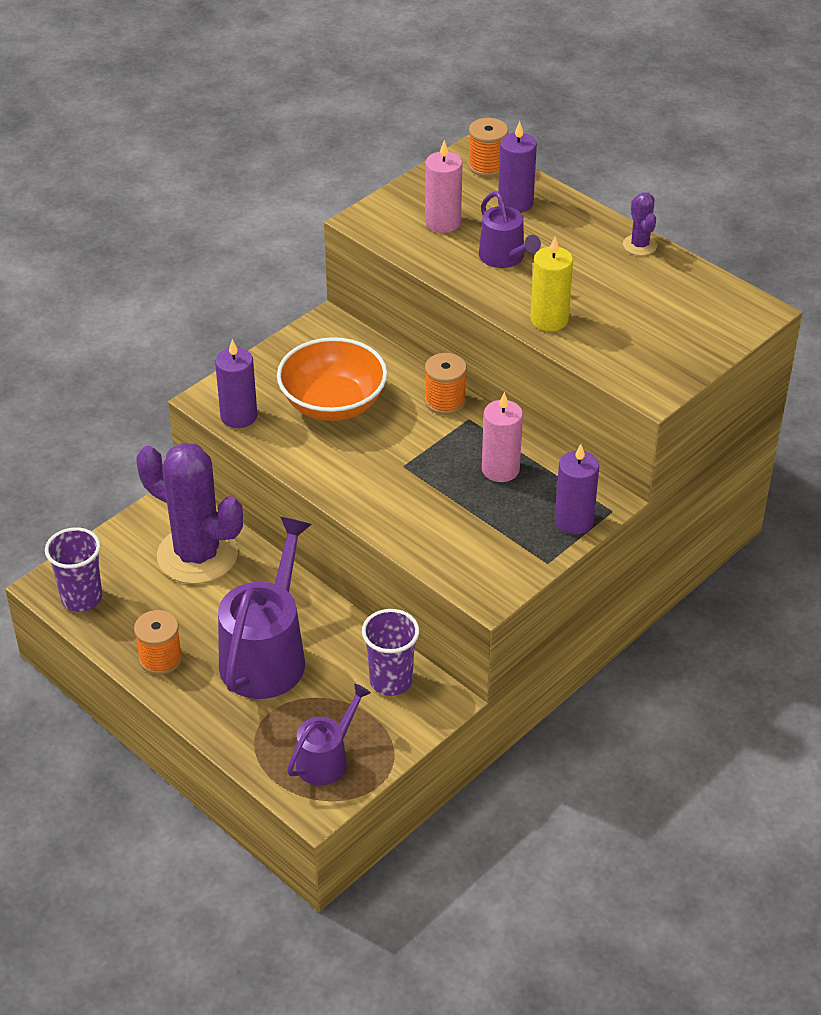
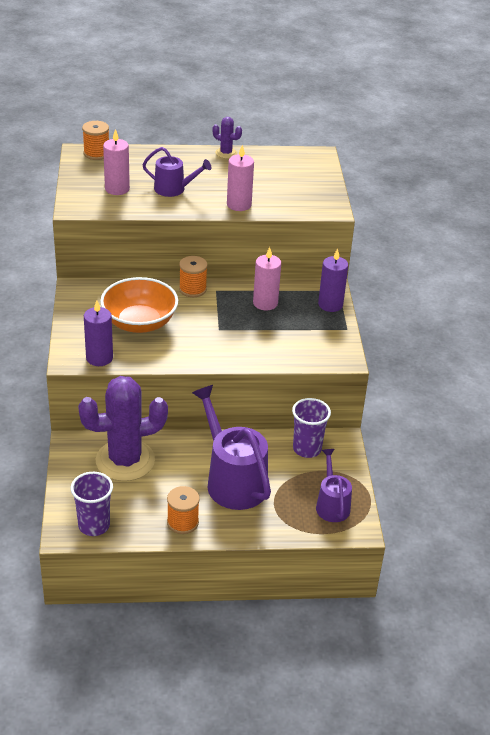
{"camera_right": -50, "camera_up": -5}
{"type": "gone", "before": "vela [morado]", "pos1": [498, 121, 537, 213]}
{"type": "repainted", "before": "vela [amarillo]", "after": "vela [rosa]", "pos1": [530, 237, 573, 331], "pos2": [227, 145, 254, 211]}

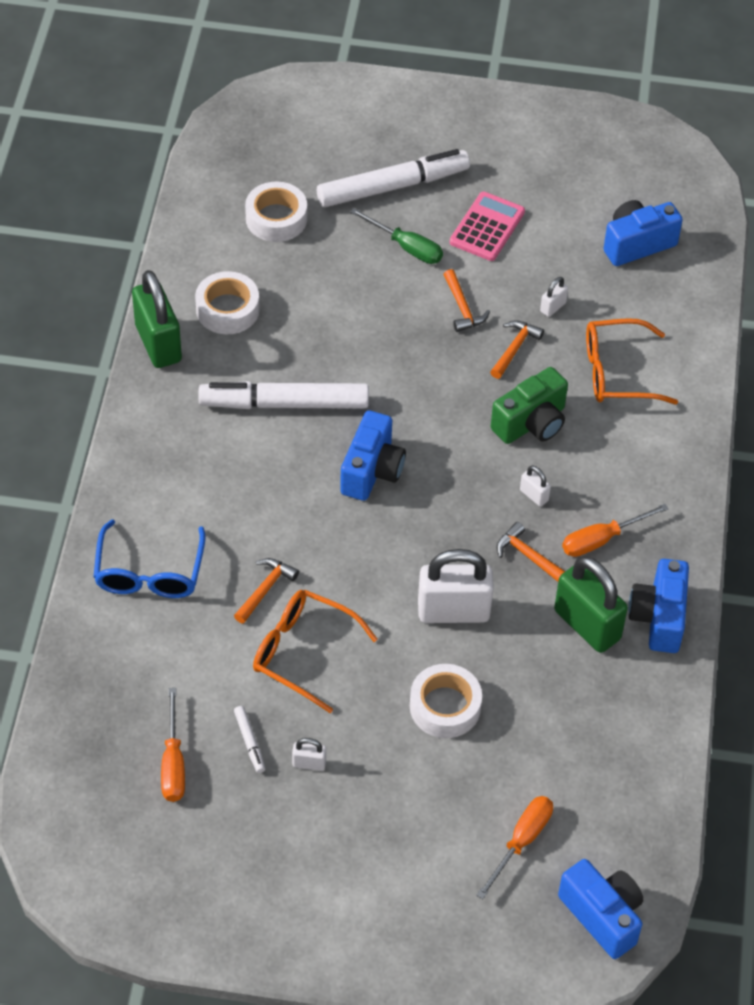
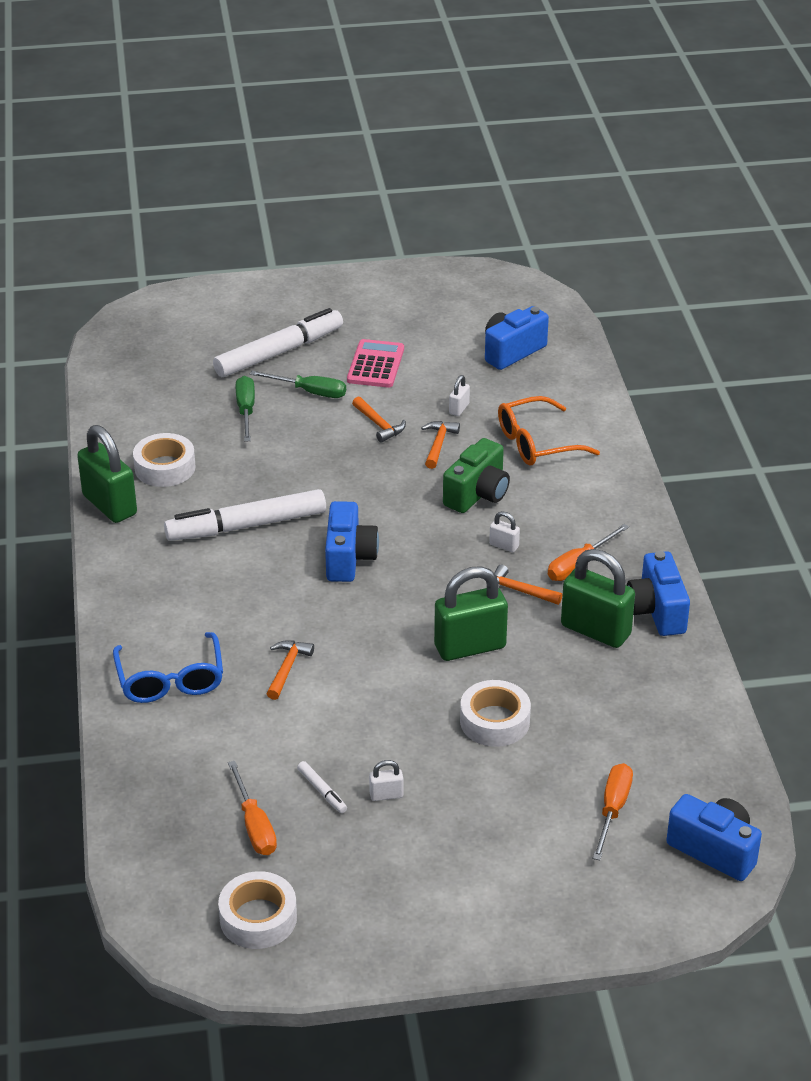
{"camera_right": -15, "camera_up": -15}
{"type": "shifted", "before": "cinta adhesiva [blanco]", "pos1": [245, 182, 307, 242], "pos2": [218, 871, 297, 949]}
{"type": "gone", "before": "gafas [naranja]", "pos1": [253, 590, 378, 713]}
{"type": "repainted", "before": "candado [blanco]", "after": "candado [verde]", "pos1": [418, 549, 494, 623], "pos2": [434, 566, 508, 661]}
{"type": "new", "after": "destornillador [verde]", "pos2": [236, 376, 255, 442]}

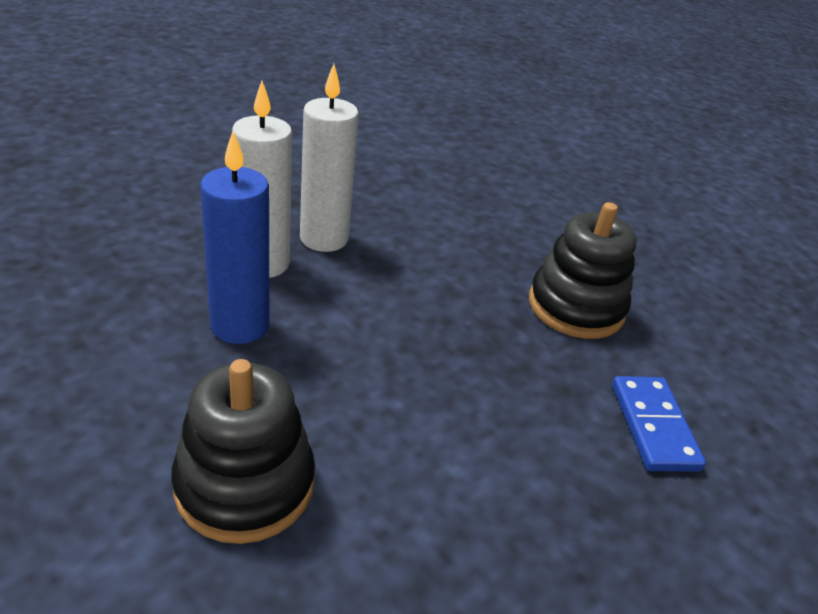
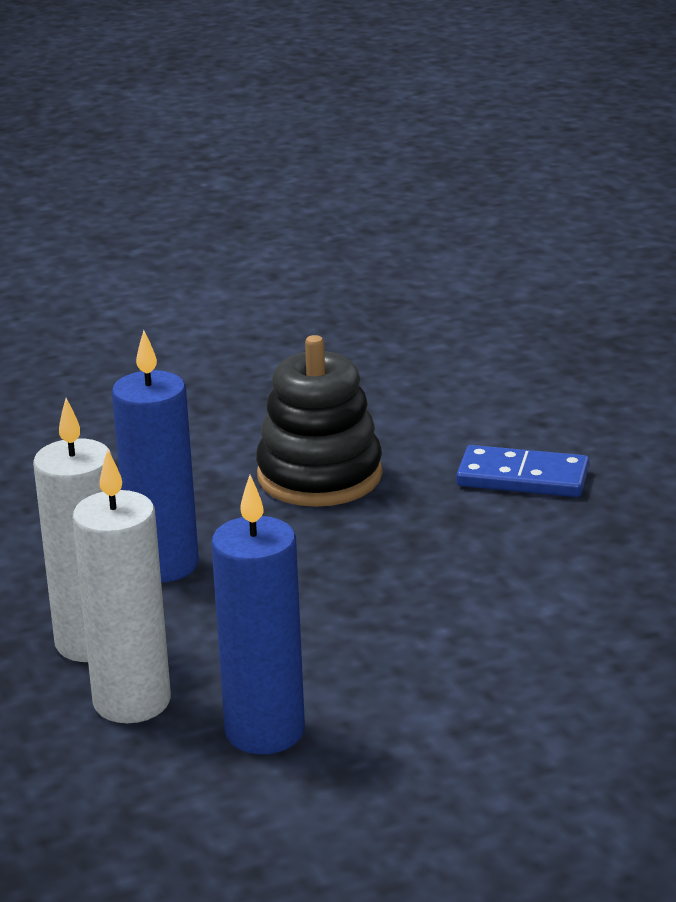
{"camera_right": -65, "camera_up": -10}
{"type": "gone", "before": "juguete apilable [negro]", "pos1": [171, 359, 315, 544]}
{"type": "new", "after": "vela [azul]", "pos2": [112, 330, 199, 582]}

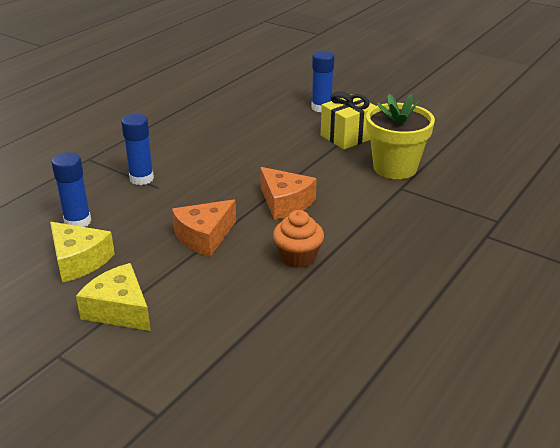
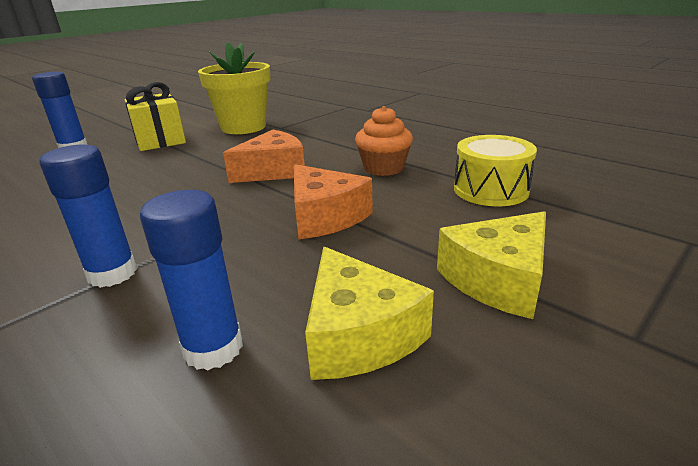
{"camera_right": -80, "camera_up": -5}
{"type": "rotated", "before": "queso [amarillo]", "pos1": [50, 222, 115, 283], "pos2": [305, 247, 434, 380], "turn": 105}
{"type": "new", "after": "tambor [amarillo]", "pos2": [454, 135, 537, 206]}

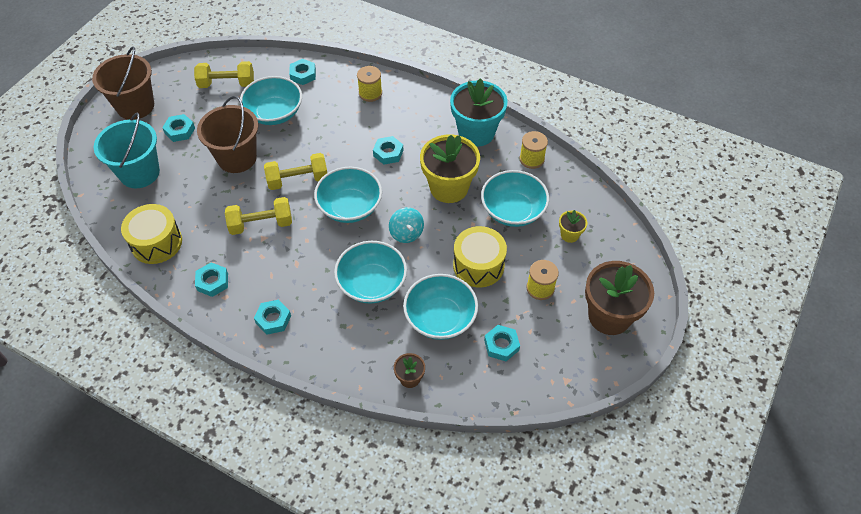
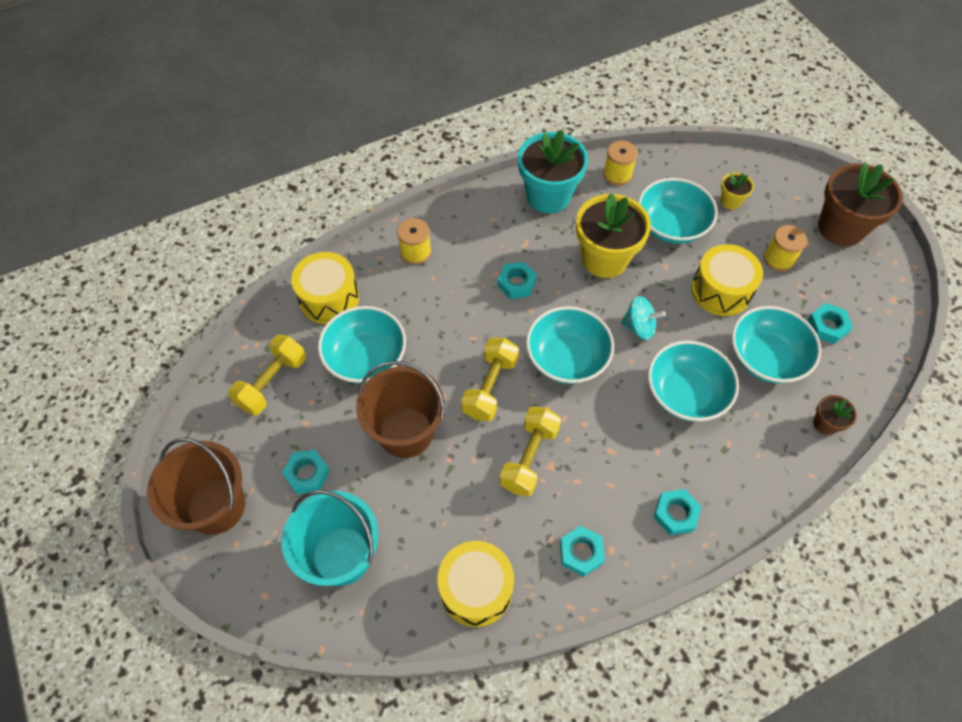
{"camera_right": -55, "camera_up": 5}
{"type": "swapped", "before": "tuerca [turquesa]", "after": "tambor [amarillo]", "pos1": [289, 59, 316, 85], "pos2": [291, 252, 359, 324]}

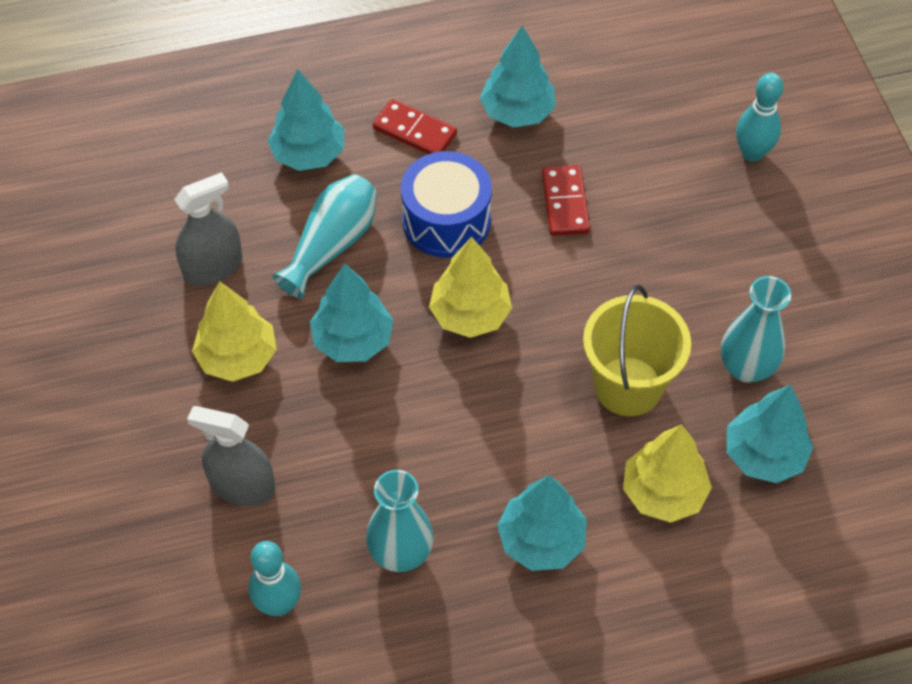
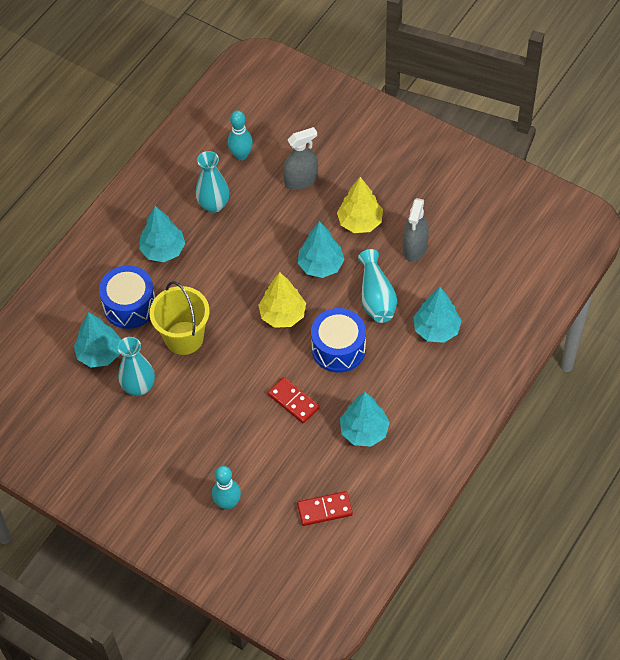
{"camera_right": 140, "camera_up": 0}
{"type": "shifted", "before": "ficha de dominó [rojo]", "pos1": [373, 99, 457, 154], "pos2": [297, 491, 353, 526]}
{"type": "swapped", "before": "árbol [amarillo]", "after": "tambor [azul]", "pos1": [623, 424, 712, 523], "pos2": [99, 265, 156, 329]}

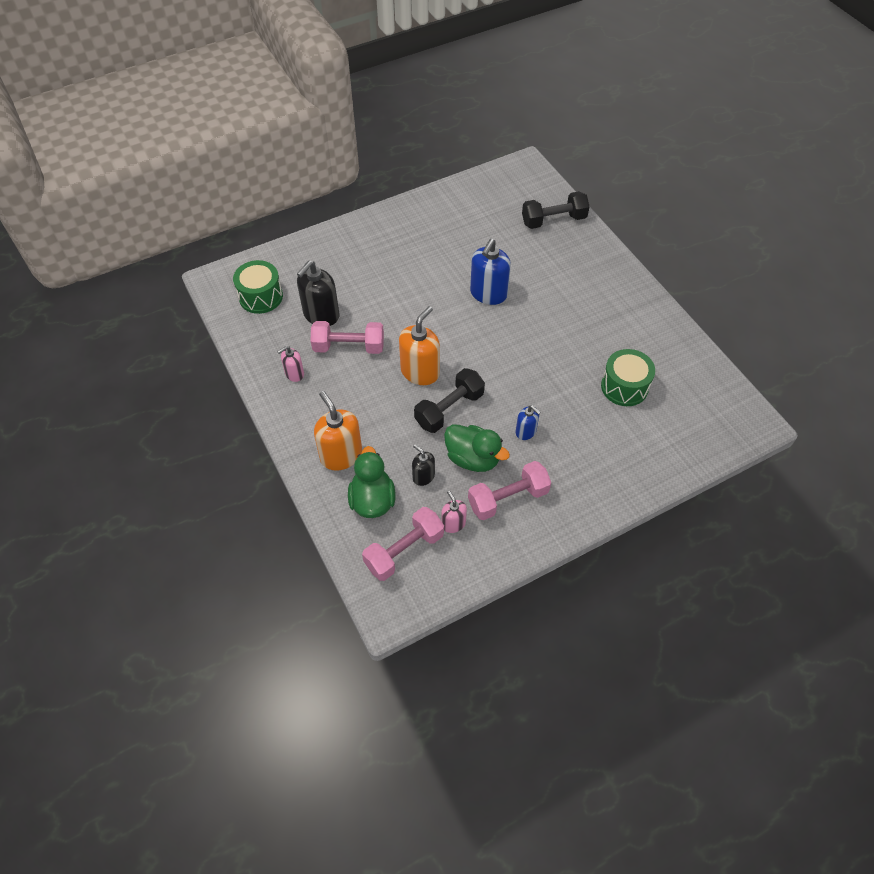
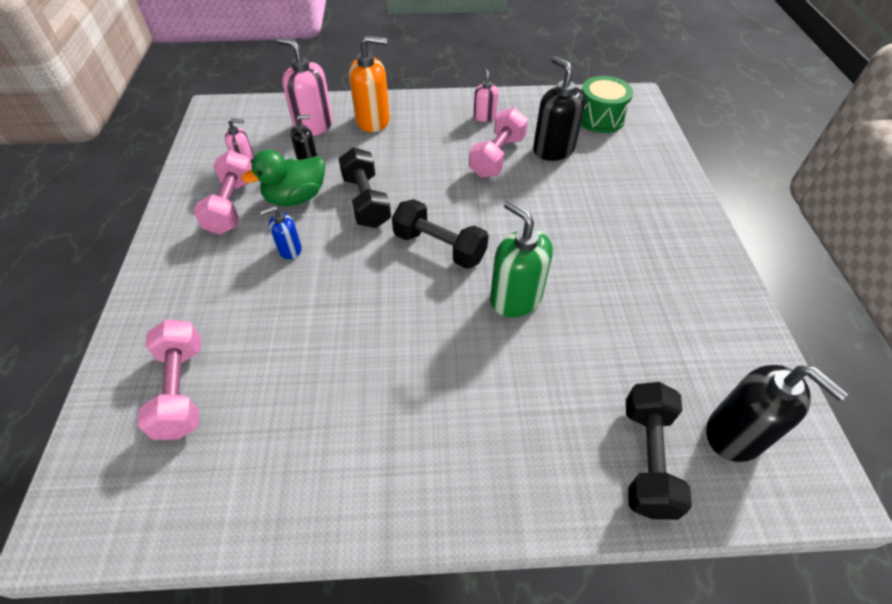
{"camera_right": 115, "camera_up": -5}
{"type": "swapped", "before": "pato [verde]", "after": "dispensador de jabón [rosa]", "pos1": [348, 446, 395, 518], "pos2": [277, 37, 333, 136]}
{"type": "shifted", "before": "mancuerna [rosa]", "pos1": [362, 507, 444, 581], "pos2": [137, 319, 201, 440]}
{"type": "gone", "before": "dispensador de jabón [naranja]", "pos1": [399, 306, 440, 385]}
{"type": "repainted", "before": "dispensador de jabón [azul]", "after": "dispensador de jabón [verde]", "pos1": [470, 239, 511, 305], "pos2": [490, 200, 553, 317]}
{"type": "gone", "before": "tambor [verde]", "pos1": [601, 349, 655, 406]}
{"type": "new", "after": "mancuerna [negro]", "pos2": [392, 199, 489, 269]}
{"type": "new", "after": "dispensador de jabón [negro]", "pos2": [706, 365, 848, 462]}

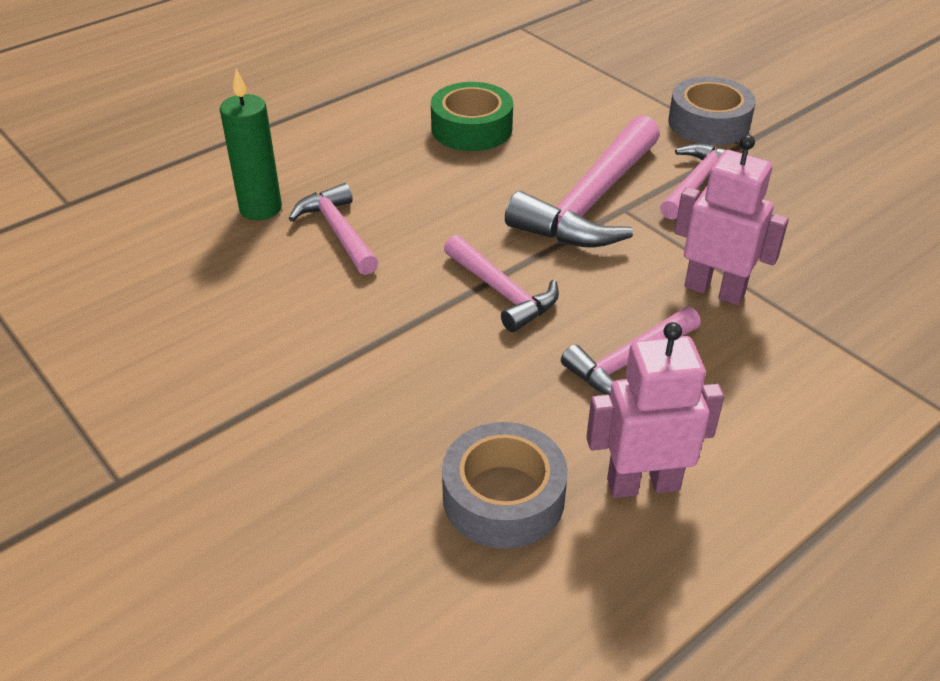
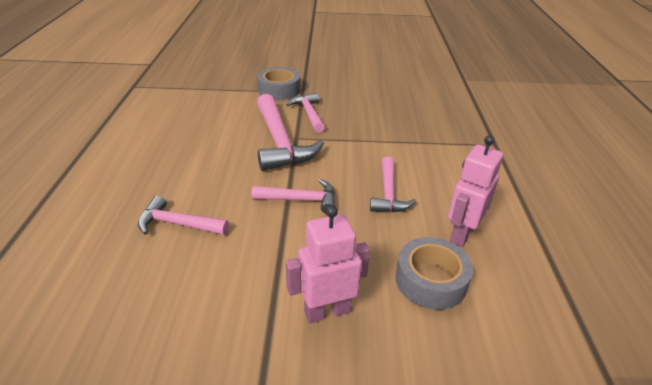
{"camera_right": -50, "camera_up": -5}
{"type": "gone", "before": "vela [verde]", "pos1": [220, 69, 282, 220]}
{"type": "gone", "before": "cinta adhesiva [verde]", "pos1": [431, 82, 513, 151]}
{"type": "shifted", "before": "robot [rosa]", "pos1": [674, 135, 789, 305], "pos2": [286, 205, 370, 323]}

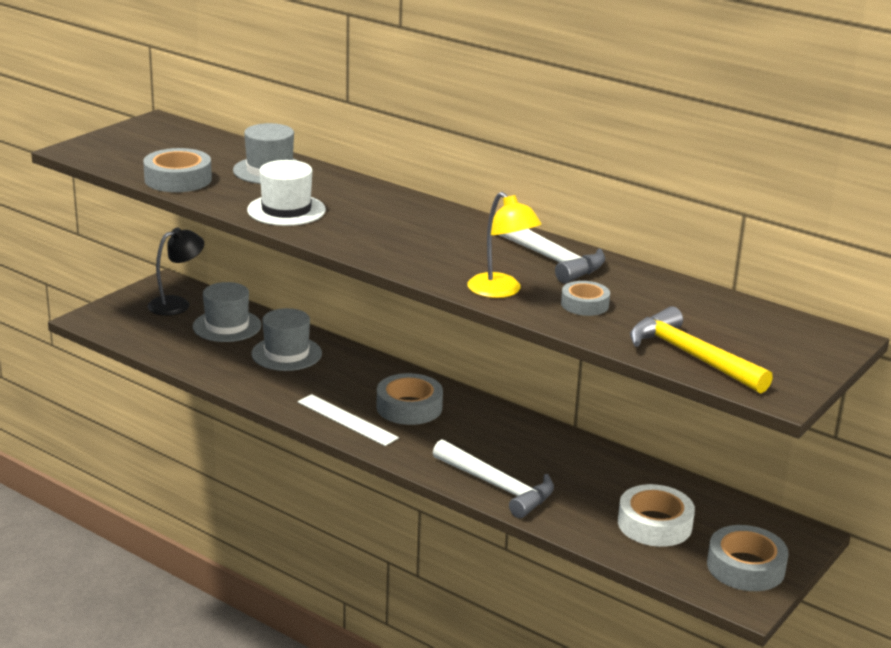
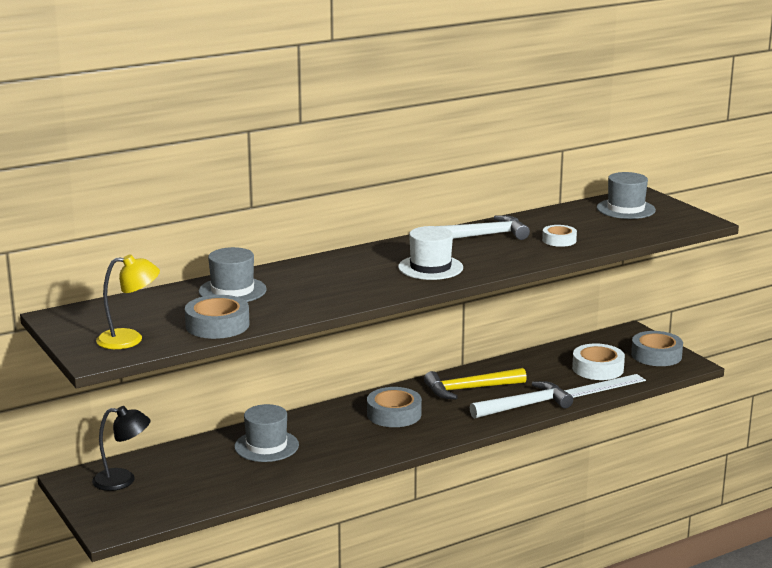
{"camera_right": -65, "camera_up": -5}
{"type": "rotated", "before": "lámpara [negro]", "pos1": [148, 228, 204, 316], "pos2": [92, 406, 151, 491], "turn": 105}
{"type": "shifted", "before": "sombrero [gris]", "pos1": [193, 282, 261, 342], "pos2": [597, 172, 656, 219]}
{"type": "shifted", "before": "sombrero [blanco]", "pos1": [247, 160, 326, 226], "pos2": [398, 226, 463, 280]}
{"type": "shifted", "before": "regla [blanco]", "pos1": [298, 394, 399, 446], "pos2": [564, 374, 646, 398]}
{"type": "shifted", "before": "lámpara [amarillo]", "pos1": [467, 192, 542, 298], "pos2": [96, 254, 160, 349]}
{"type": "repainted", "before": "cinta adhesiva [gris]", "after": "cinta adhesiva [blanco]", "pos1": [561, 281, 610, 316], "pos2": [542, 225, 577, 247]}
{"type": "shifted", "before": "martillo [amarillo]", "pos1": [630, 306, 773, 394], "pos2": [424, 368, 527, 399]}

